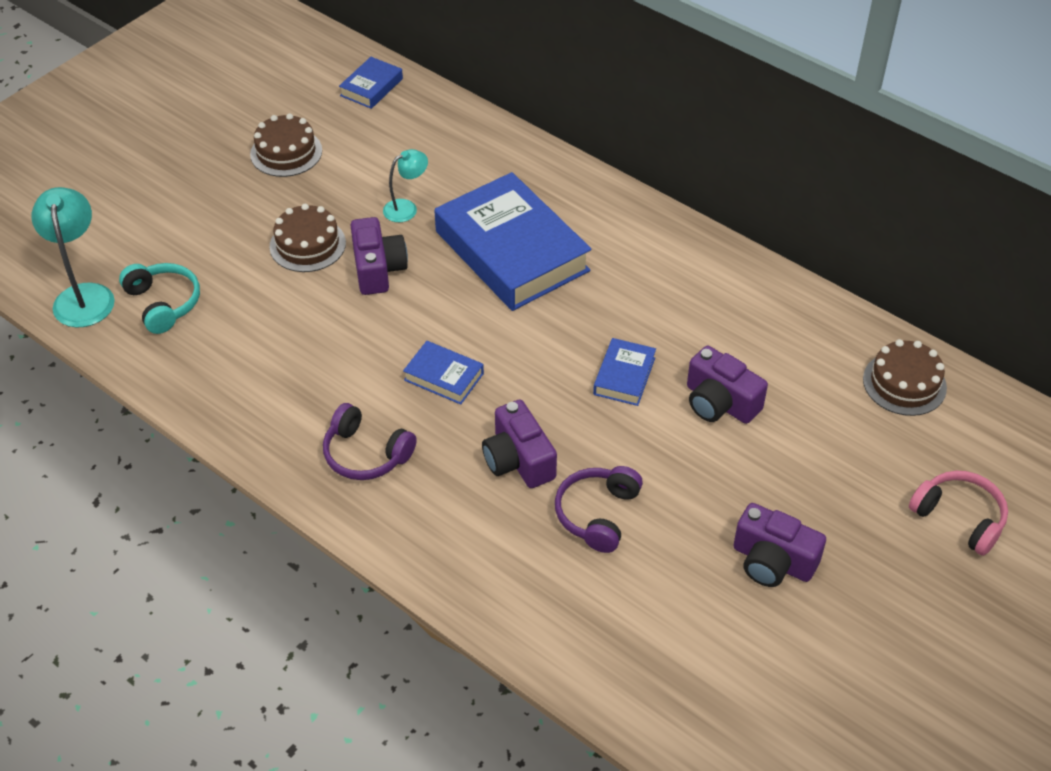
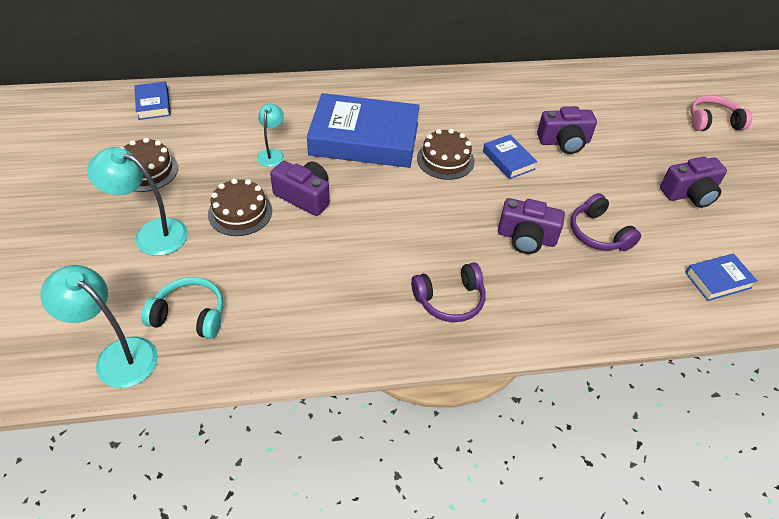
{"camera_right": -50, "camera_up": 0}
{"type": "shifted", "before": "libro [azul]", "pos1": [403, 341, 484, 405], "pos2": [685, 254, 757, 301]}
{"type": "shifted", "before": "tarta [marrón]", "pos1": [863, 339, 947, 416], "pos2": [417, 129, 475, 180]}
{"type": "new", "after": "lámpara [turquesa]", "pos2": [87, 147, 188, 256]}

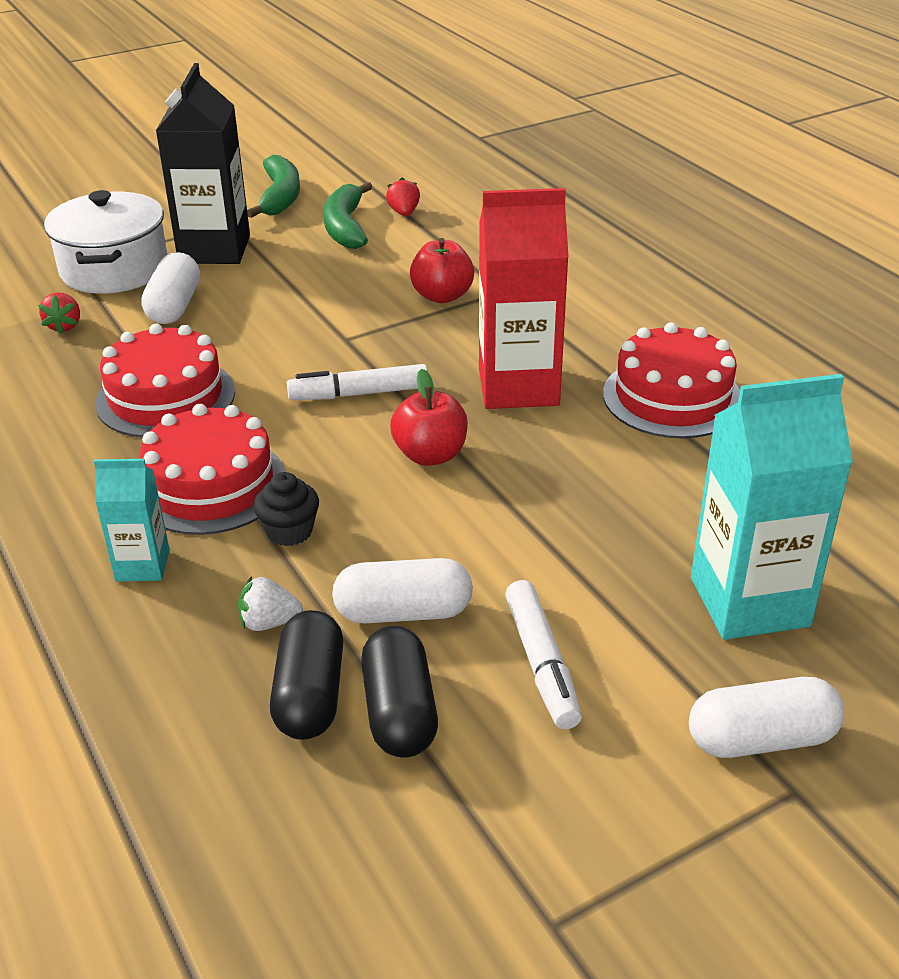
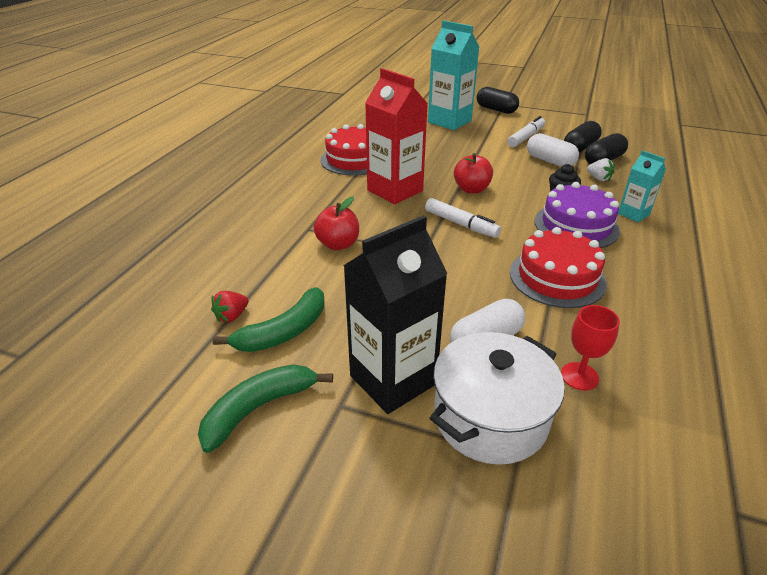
{"camera_right": -130, "camera_up": 0}
{"type": "swapped", "before": "fresa [rojo]", "after": "copa [rojo]", "pos1": [38, 292, 80, 334], "pos2": [561, 305, 620, 391]}
{"type": "repainted", "before": "tarta [rojo]", "after": "tarta [morado]", "pos1": [140, 404, 286, 535], "pos2": [534, 182, 620, 248]}
{"type": "repainted", "before": "cápsula [blanco]", "after": "cápsula [negro]", "pos1": [689, 677, 844, 758], "pos2": [477, 87, 519, 114]}

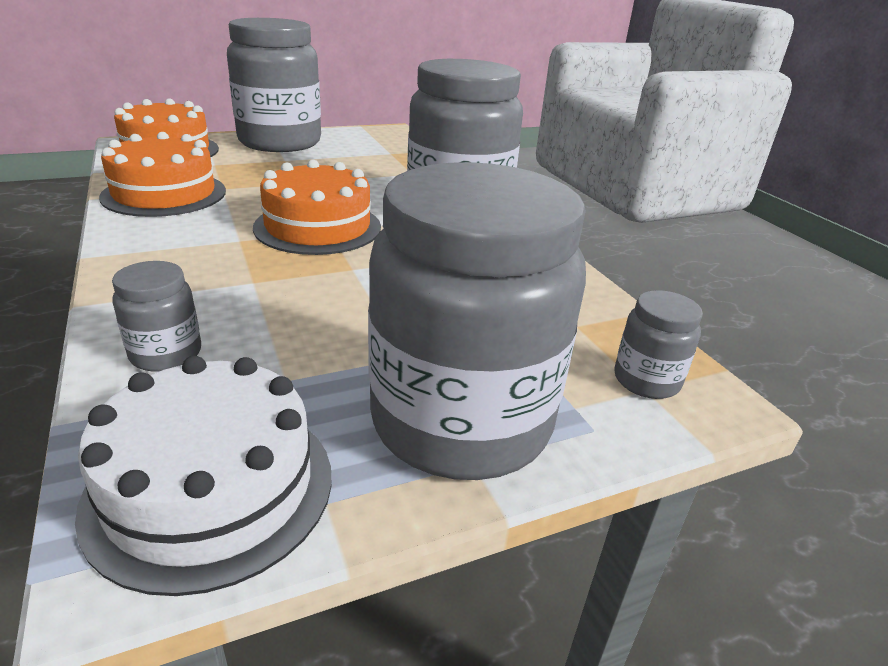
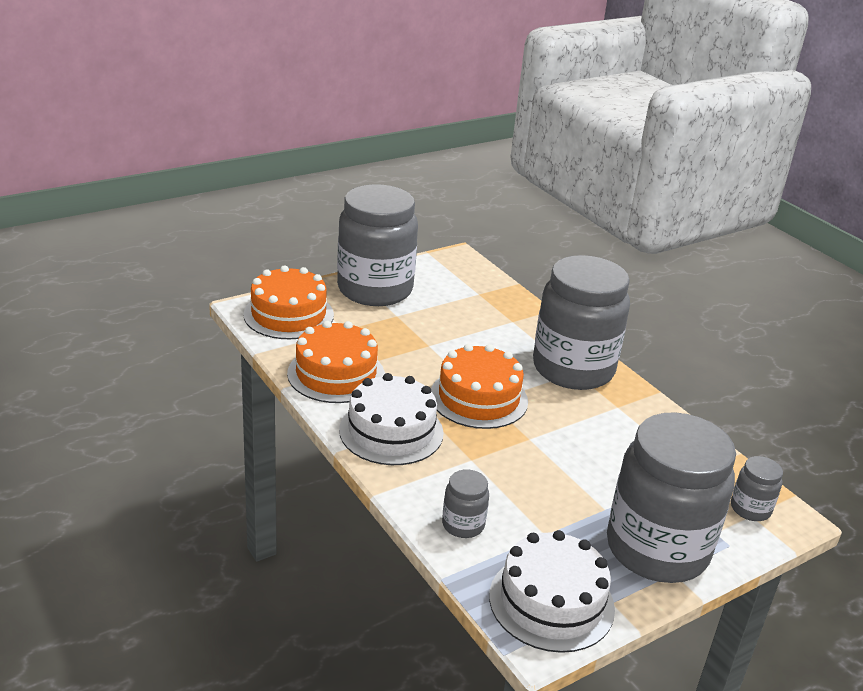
{"camera_right": -10, "camera_up": 0}
{"type": "new", "after": "tarta [blanco]", "pos2": [339, 373, 444, 465]}

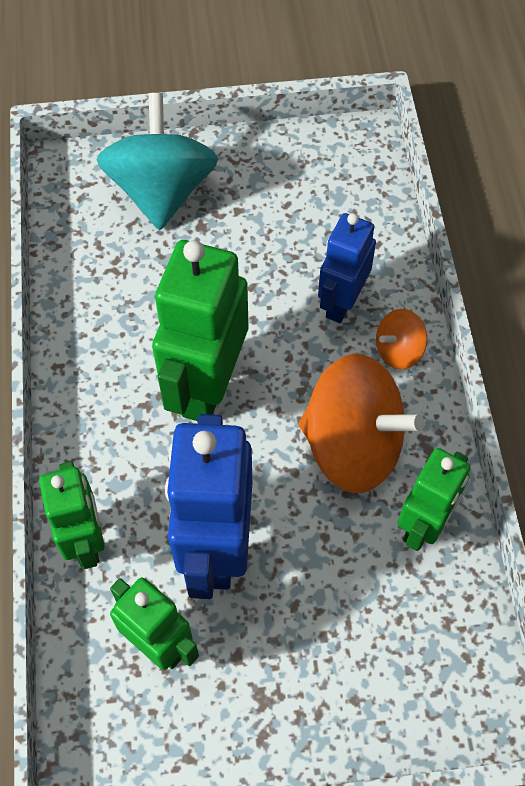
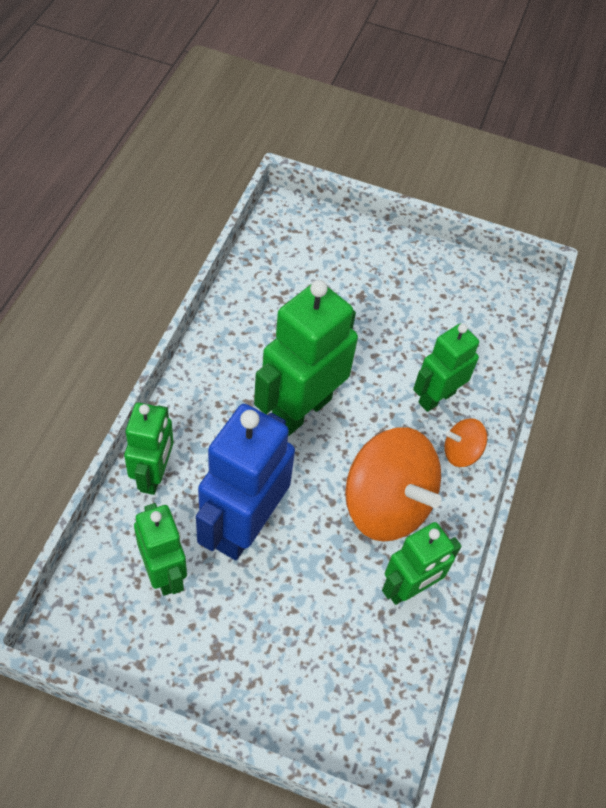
{"camera_right": 20, "camera_up": -5}
{"type": "gone", "before": "peonza [turquesa]", "pos1": [97, 93, 218, 230]}
{"type": "repainted", "before": "robot [azul]", "after": "robot [verde]", "pos1": [318, 213, 376, 323], "pos2": [413, 323, 479, 412]}

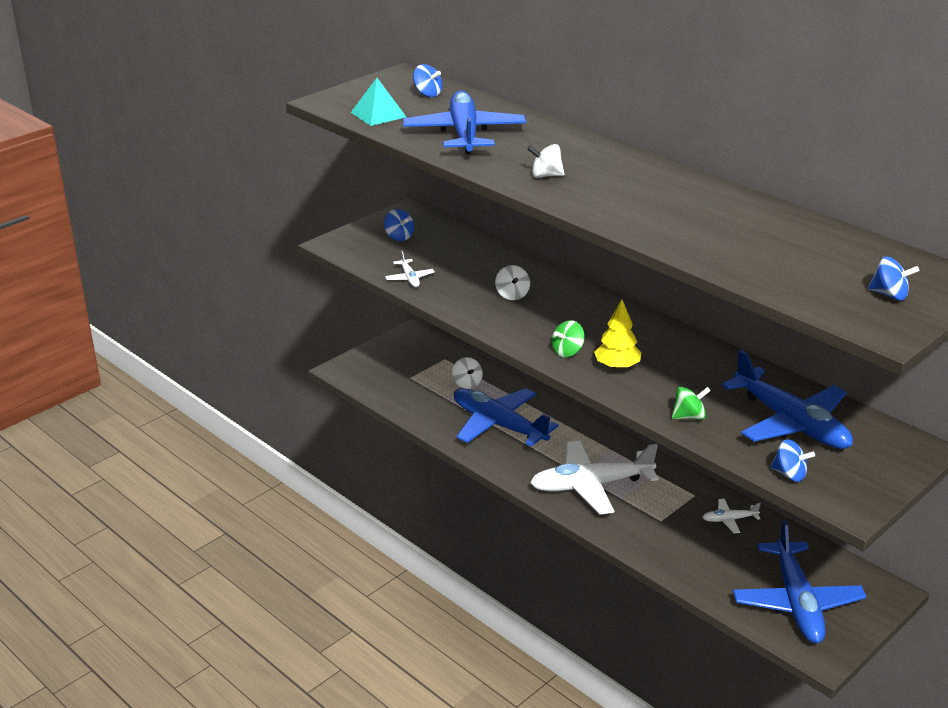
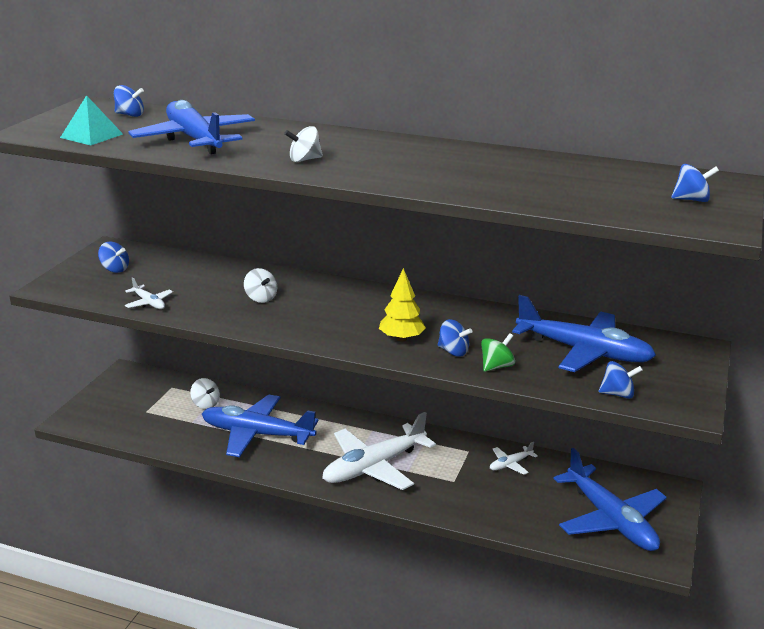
{"camera_right": -25, "camera_up": -5}
{"type": "gone", "before": "peonza [verde]", "pos1": [552, 320, 585, 357]}
{"type": "new", "after": "peonza [azul]", "pos2": [438, 319, 472, 357]}

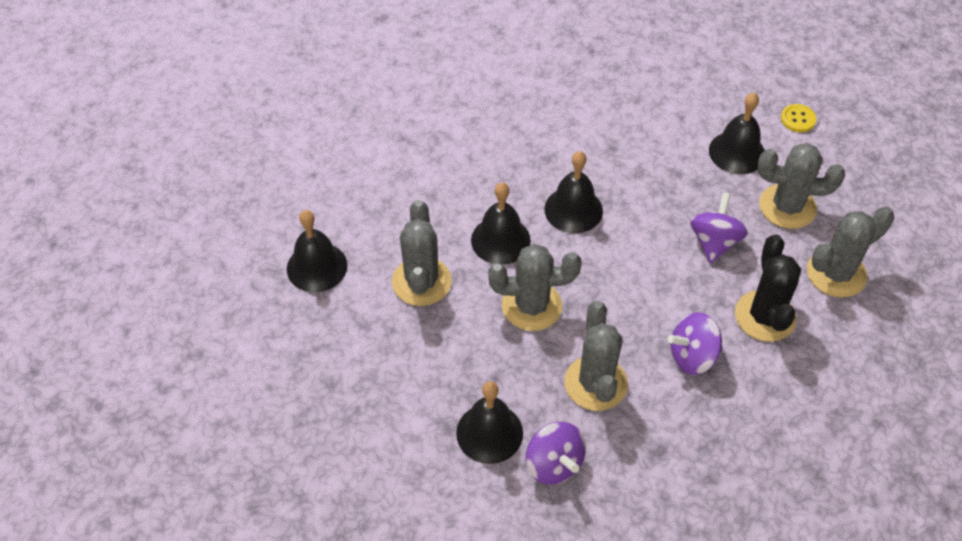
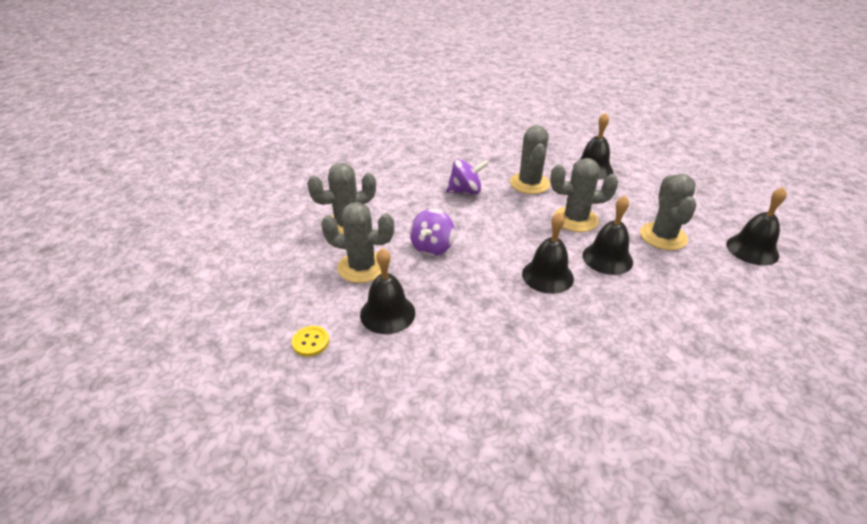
{"camera_right": -175, "camera_up": -15}
{"type": "gone", "before": "peonza [morado]", "pos1": [526, 422, 586, 485]}
{"type": "gone", "before": "cactus [negro]", "pos1": [735, 235, 801, 342]}

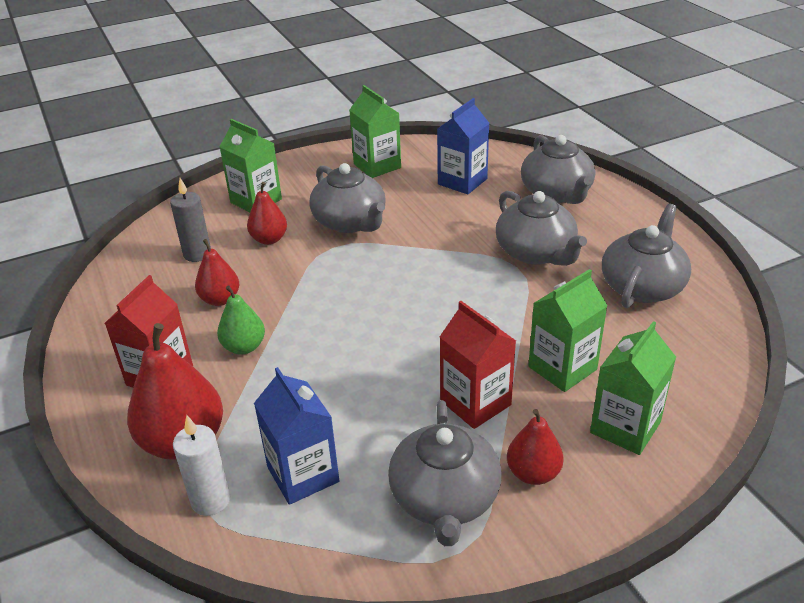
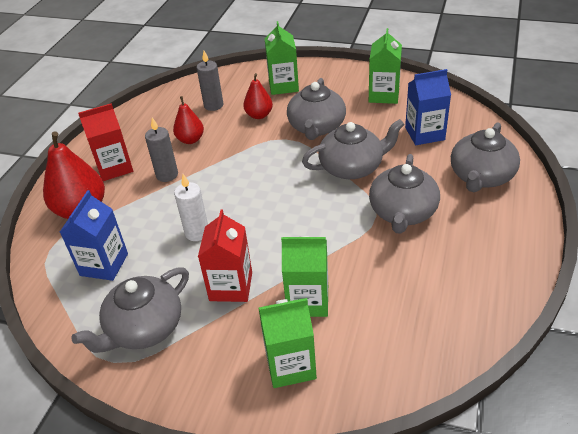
{"camera_right": 45, "camera_up": 5}
{"type": "shifted", "before": "vela [blanco]", "pos1": [173, 415, 230, 516], "pos2": [174, 174, 208, 241]}
{"type": "swapped", "before": "pera [verde]", "after": "vela [gris]", "pos1": [217, 285, 265, 355], "pos2": [145, 118, 178, 182]}
{"type": "gone", "before": "pera [rojo]", "pos1": [507, 409, 563, 485]}
{"type": "shifted", "before": "tetera [gris]", "pos1": [602, 204, 691, 308], "pos2": [302, 119, 405, 179]}

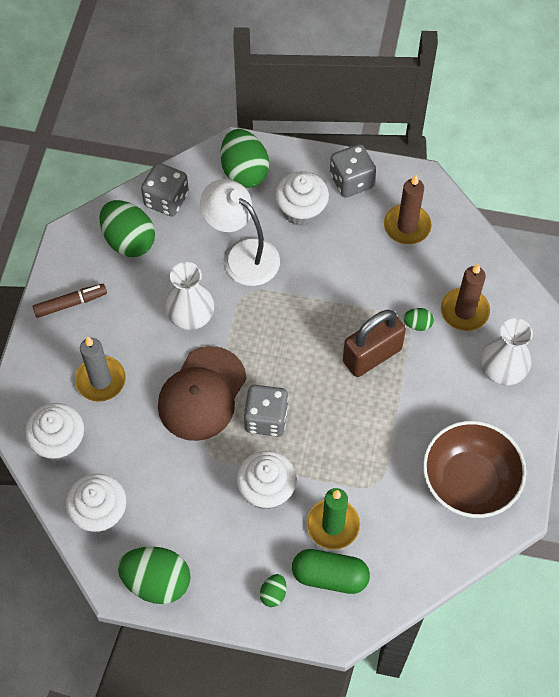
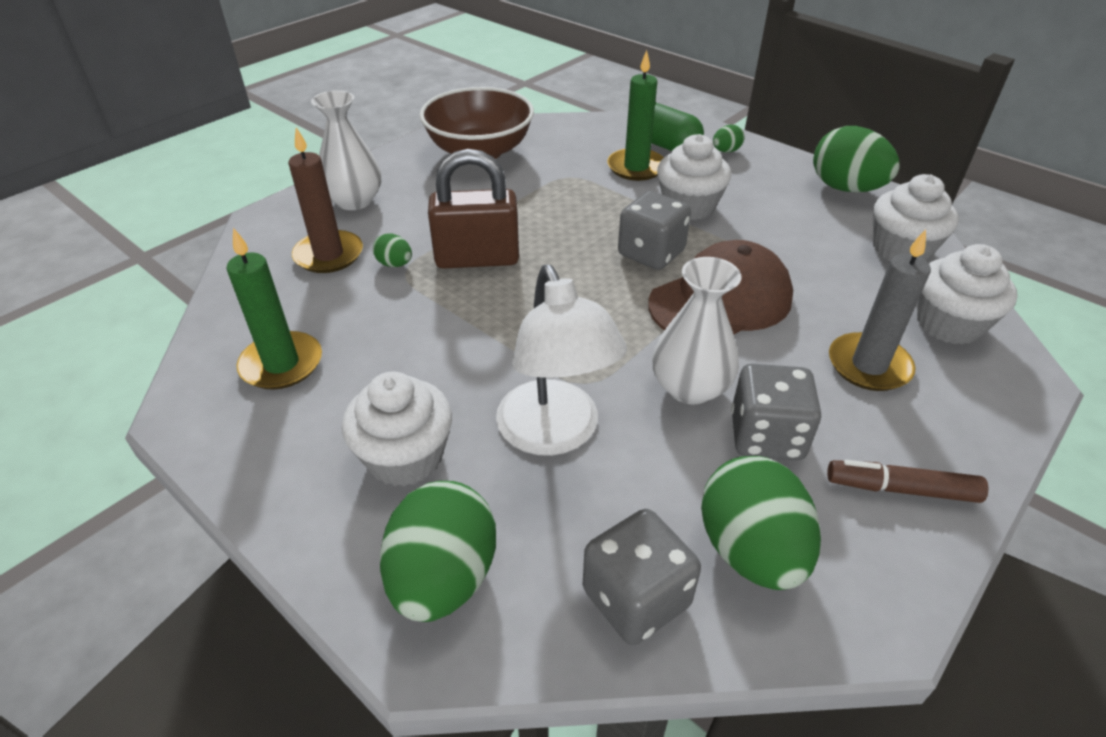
{"camera_right": -150, "camera_up": -20}
{"type": "shifted", "before": "dado [gris]", "pos1": [330, 144, 376, 198], "pos2": [731, 364, 821, 460]}
{"type": "repainted", "before": "vela [marrón]", "after": "vela [verde]", "pos1": [384, 175, 431, 244], "pos2": [226, 228, 322, 390]}

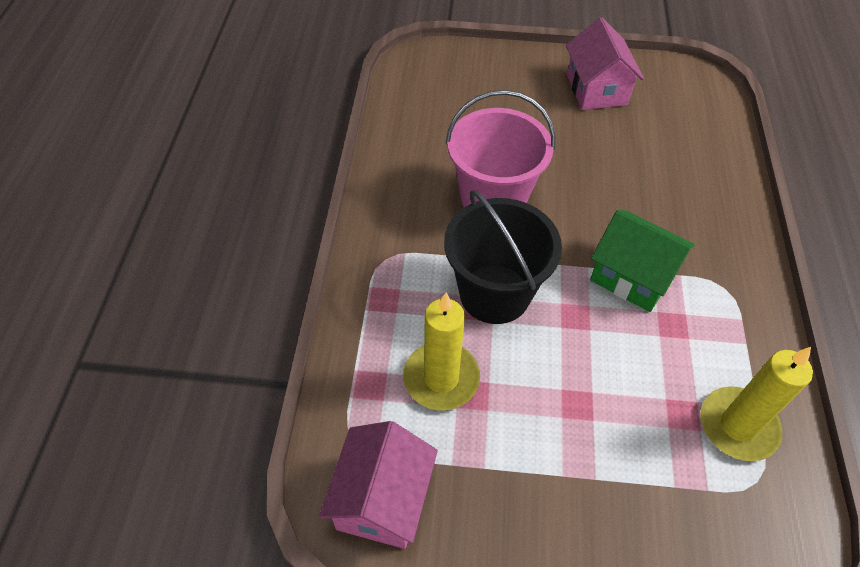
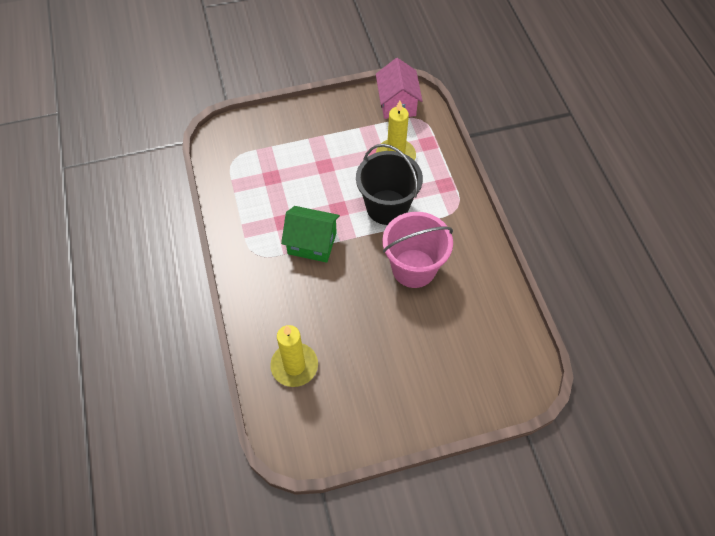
{"camera_right": 160, "camera_up": 5}
{"type": "gone", "before": "casa [rosa]", "pos1": [566, 17, 644, 110]}
{"type": "shifted", "before": "vela [amarillo]", "pos1": [700, 347, 813, 461], "pos2": [270, 325, 318, 387]}

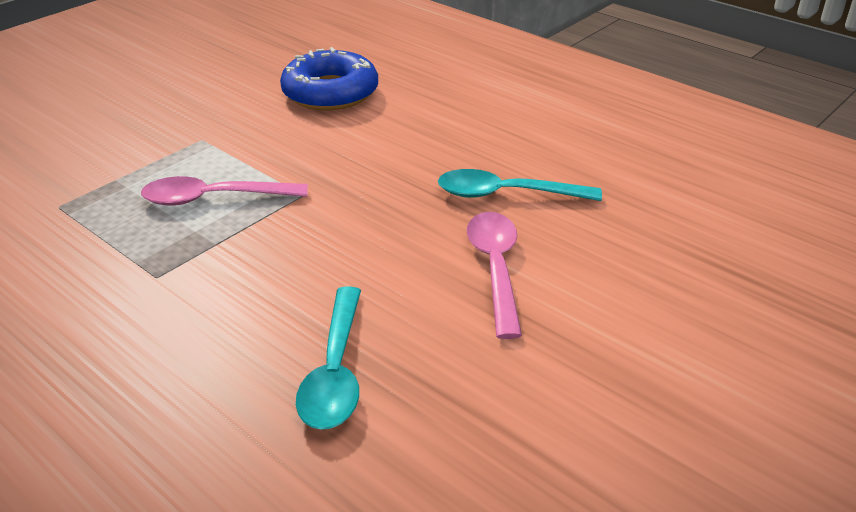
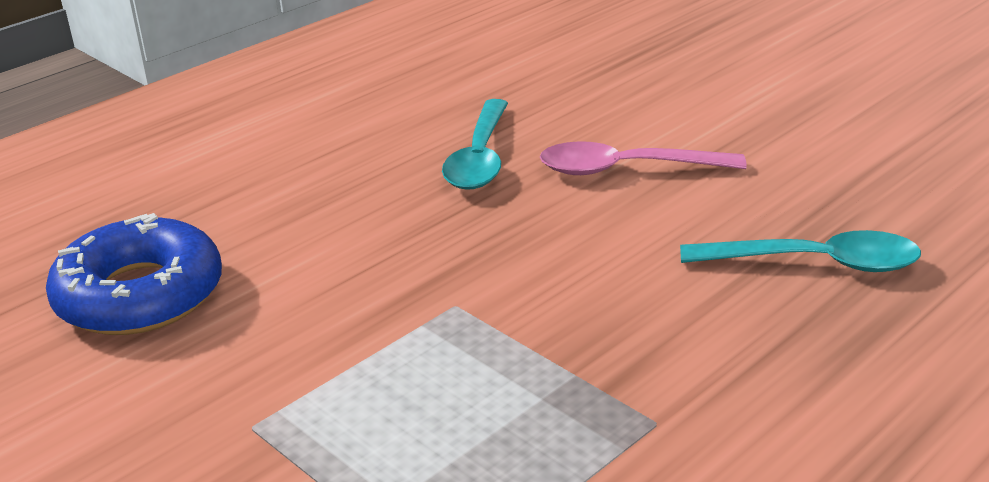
{"camera_right": -85, "camera_up": -5}
{"type": "gone", "before": "cuchara [rosa]", "pos1": [141, 176, 308, 206]}

